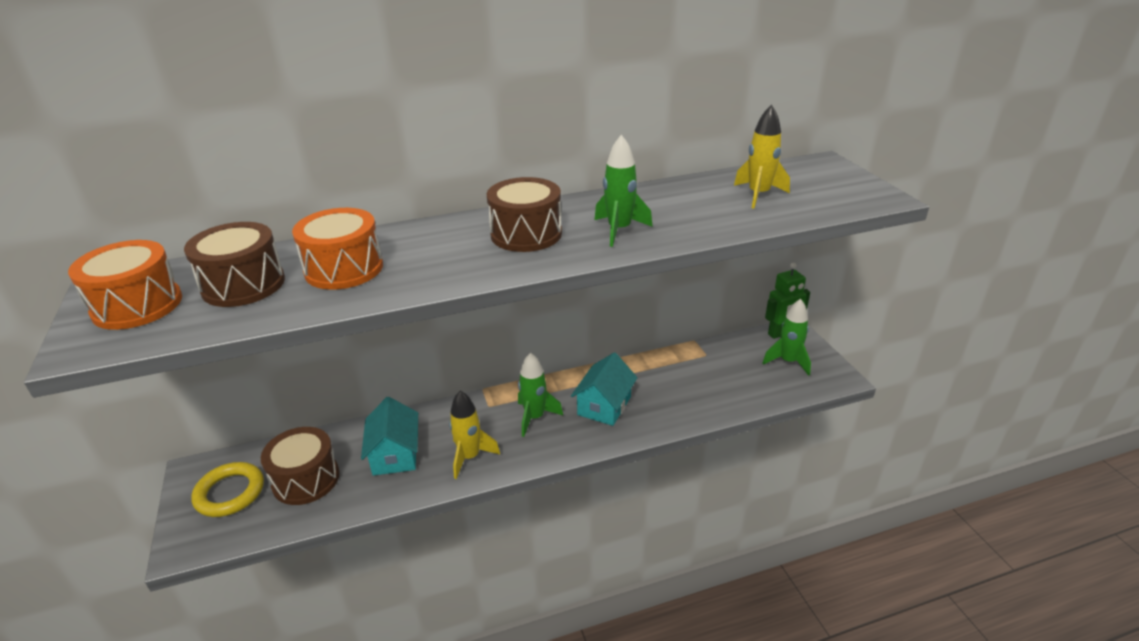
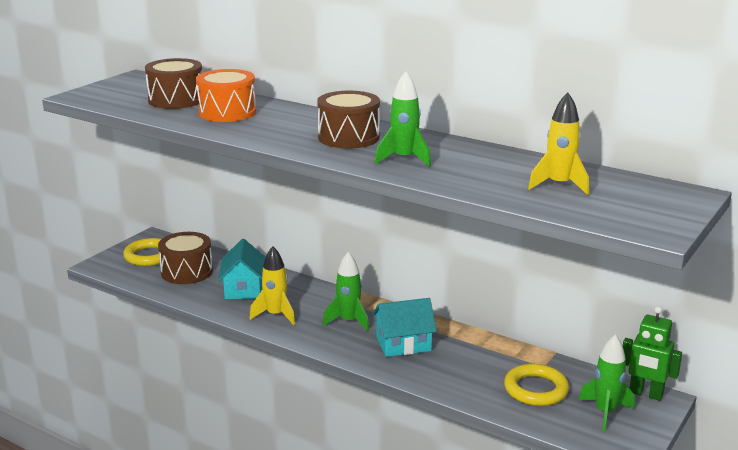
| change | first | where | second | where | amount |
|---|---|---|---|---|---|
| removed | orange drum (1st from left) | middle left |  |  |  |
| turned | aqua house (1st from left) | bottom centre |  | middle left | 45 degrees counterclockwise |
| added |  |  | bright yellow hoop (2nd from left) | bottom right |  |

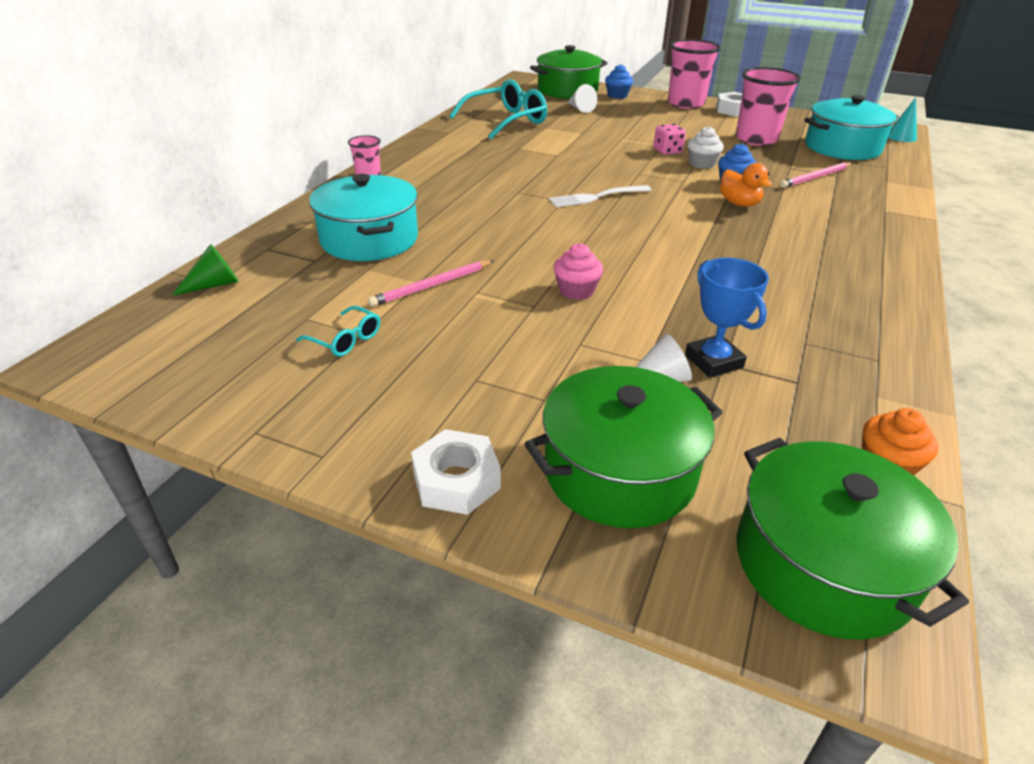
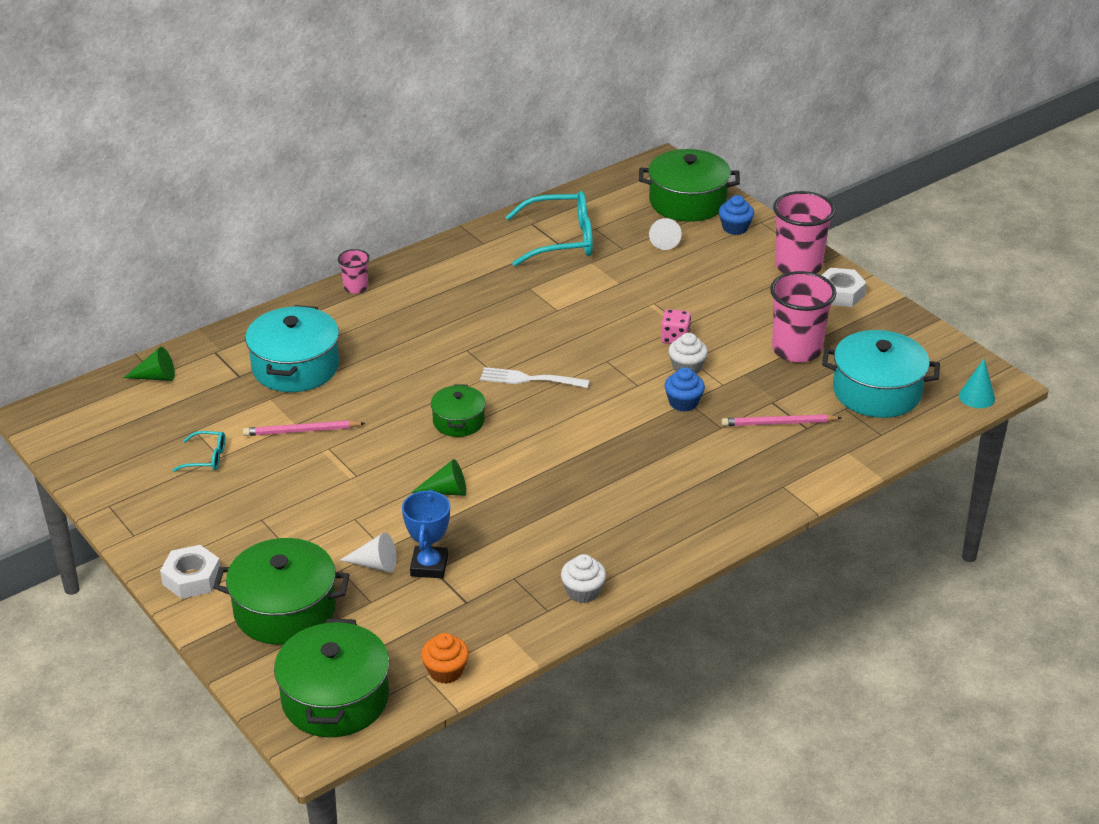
| change | first | where | second | where | amount |
|---|---|---|---|---|---|
| turned | aqua eyeglasses (1st from left) | middle left |  | middle left | 60 degrees counterclockwise |
| removed | rosy fairy cake | centre |  |  |  |
| removed | orange duck | top right |  |  |  |
| added |  |  | emerald solid cone (2nd from left) | centre |  |
| added |  |  | emerald stockpot (3rd from left) | centre |  |
| added |  |  | white fairy cake (1st from left) | bottom centre |  |

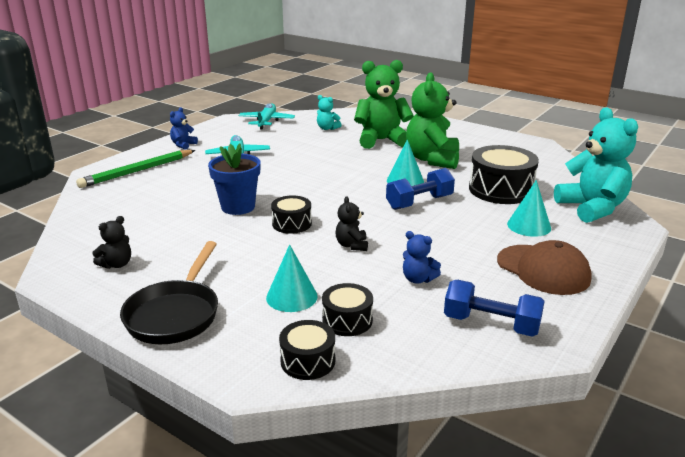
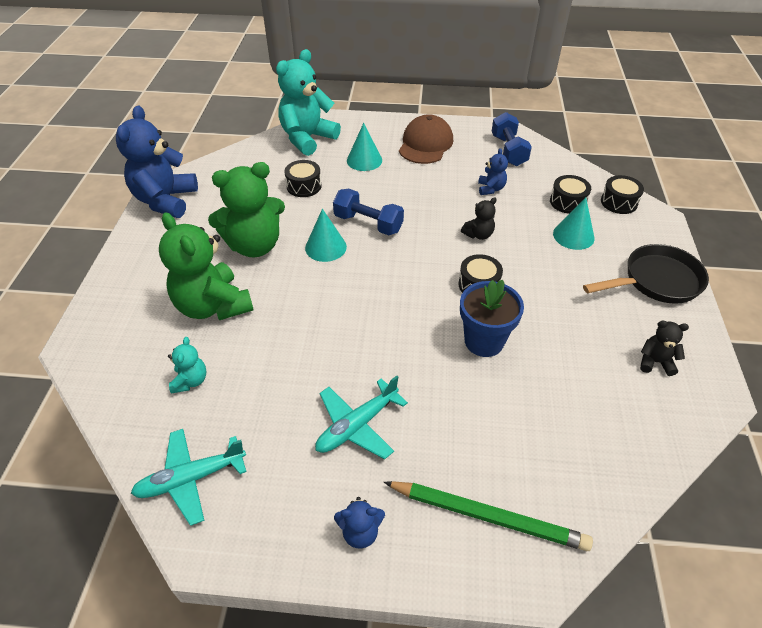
| change | first | where | second | where | amount |
|---|---|---|---|---|---|
| resized | ebony drum (4th from left in the first image) | middle right | ebony drum (1st from left) | top centre | x0.56 |
| added |  |  | royal blue teddy (1st from left) | top left |  |

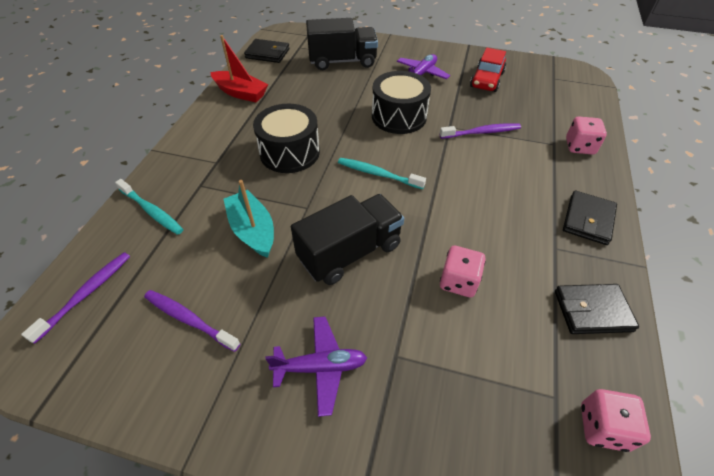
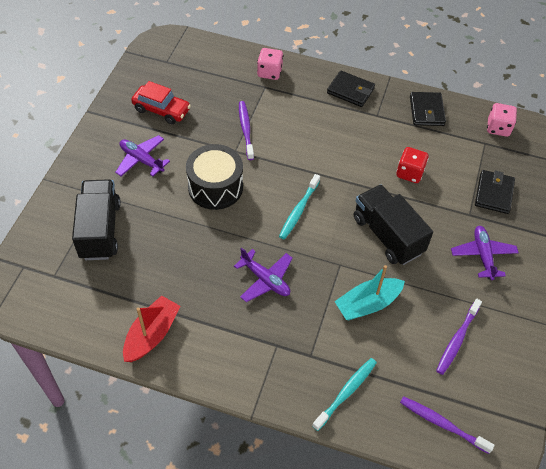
| change | first | where | second | where | amount |
|---|---|---|---|---|---|
| moved | ebony wallet (1st from left in the first image) | top centre | ebony wallet (3rd from left) | middle right |  |
| replaced | ebony drum (1st from left) | top centre | purple plane (2nd from left) | centre |  |
| recoloured | rosy dice (1st from left) | centre | red dice | middle right |  |

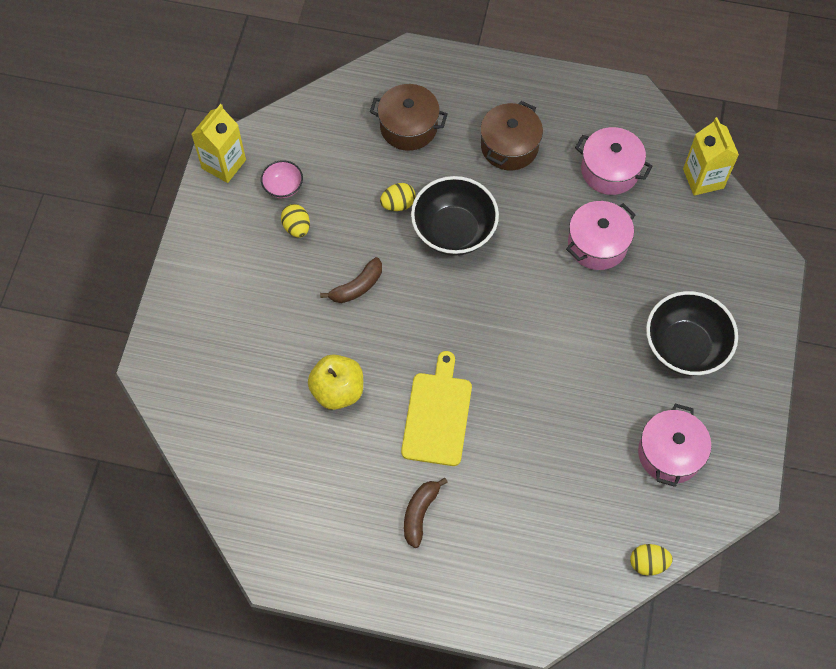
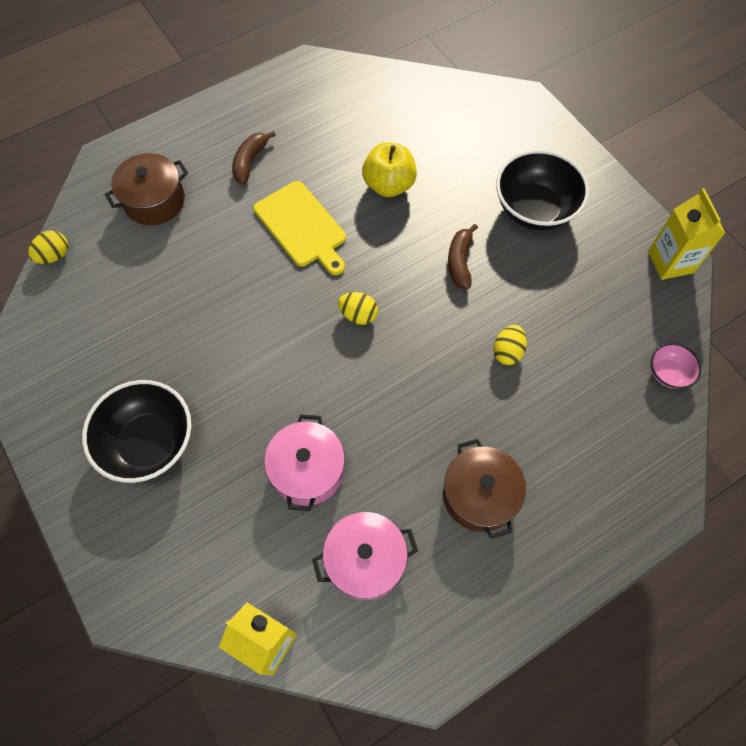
| change | first | where | second | where | amount |
|---|---|---|---|---|---|
| moved | rosy deep dish | top centre |  | middle right |  |
| moved | bright yellow egg (1st from left in the first image) | top centre | bright yellow egg (2nd from left) | centre |  |
| moved | dark brown stockpot (1st from left) | top centre |  | top left |  |
| turned | dark brown banana (2nd from left in the first image) | bottom centre | dark brown banana (1st from left) | top centre | 135 degrees counterclockwise |
| moved | ebony deep dish (1st from left in the first image) | top centre | ebony deep dish (2nd from left) | top right |  |
| removed | rosy stockpot (3rd from left) | middle right |  |  |  |

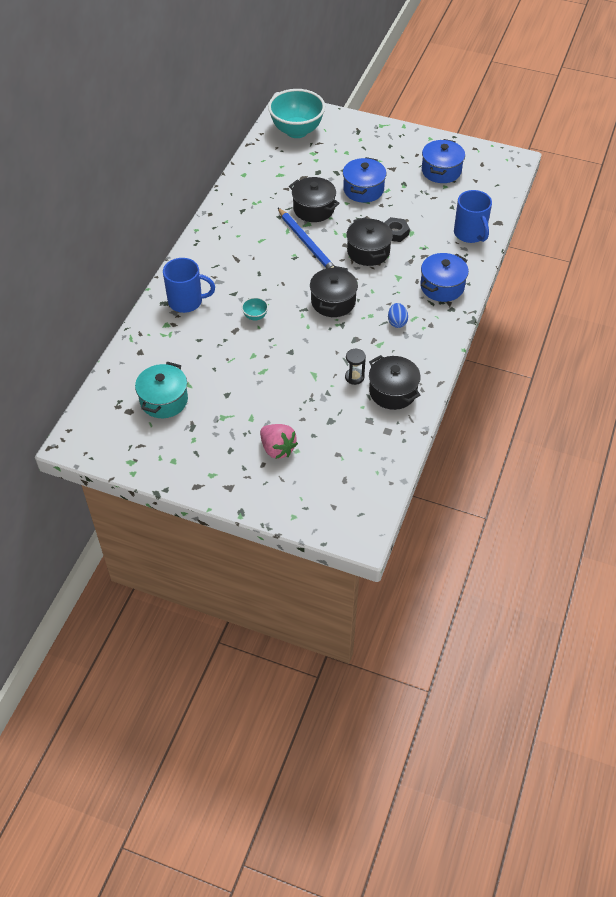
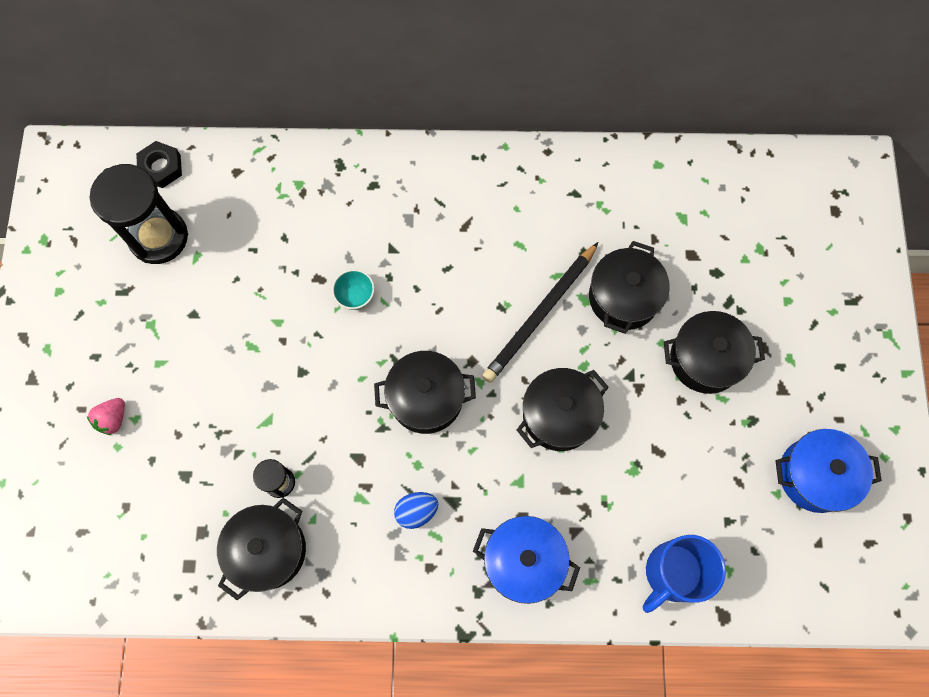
| change | first | where | second | where | amount |
|---|---|---|---|---|---|
| replaced | aqua stockpot | middle left | ebony hourglass (1st from left) | top left |  |
| removed | royal blue tea mug (1st from left) | top left |  |  |  |
| resized | rosy strawberry | centre |  | middle left | x0.63 |
| removed | aqua deep dish (2nd from left) | top centre |  |  |  |
| recoloured | royal blue lead pencil | top centre | ebony lead pencil | centre |  |
| recoloured | royal blue stockpot (1st from left) | top centre | ebony stockpot (5th from left) | middle right |  |
| moved | ebony hexagon nut | top centre |  | top left |  |

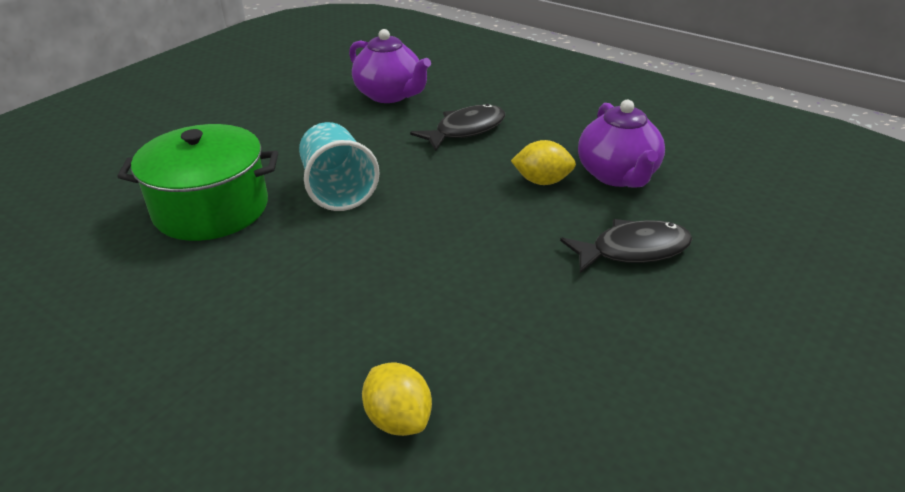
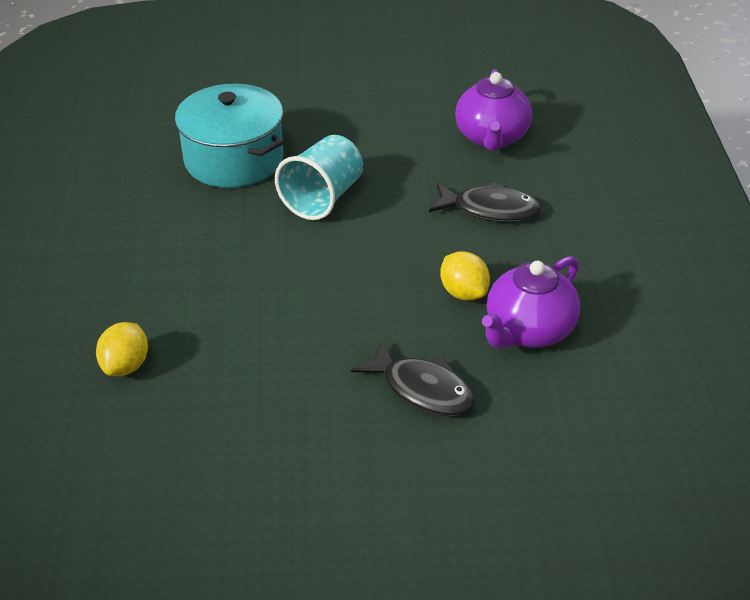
| change | first | where | second | where | amount |
|---|---|---|---|---|---|
| recoloured | emerald stockpot | middle left | aqua stockpot | top left |  |

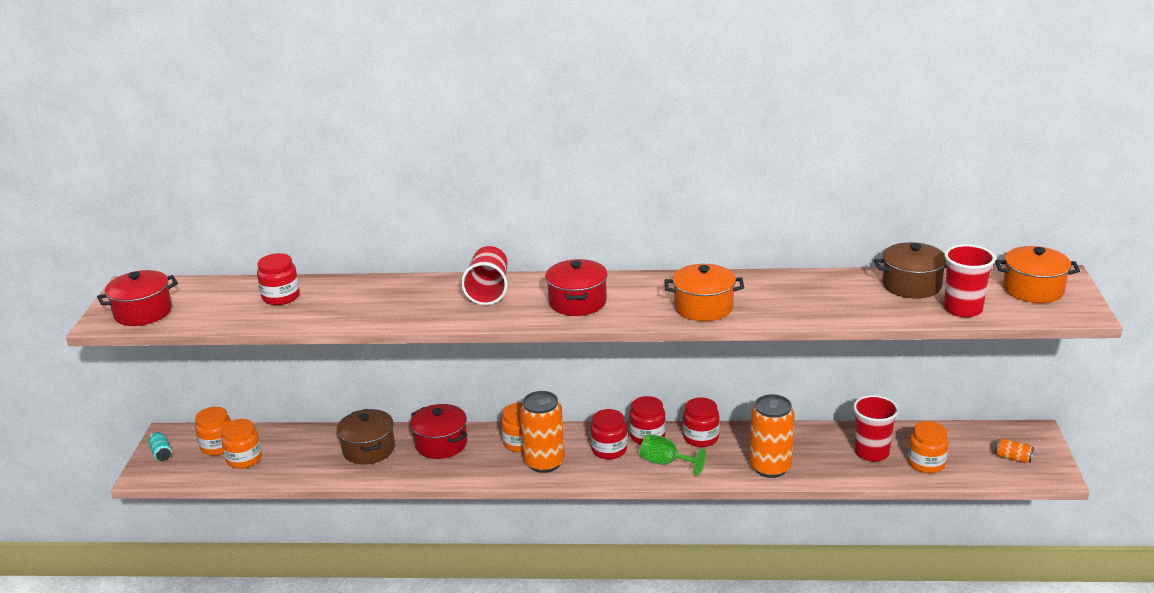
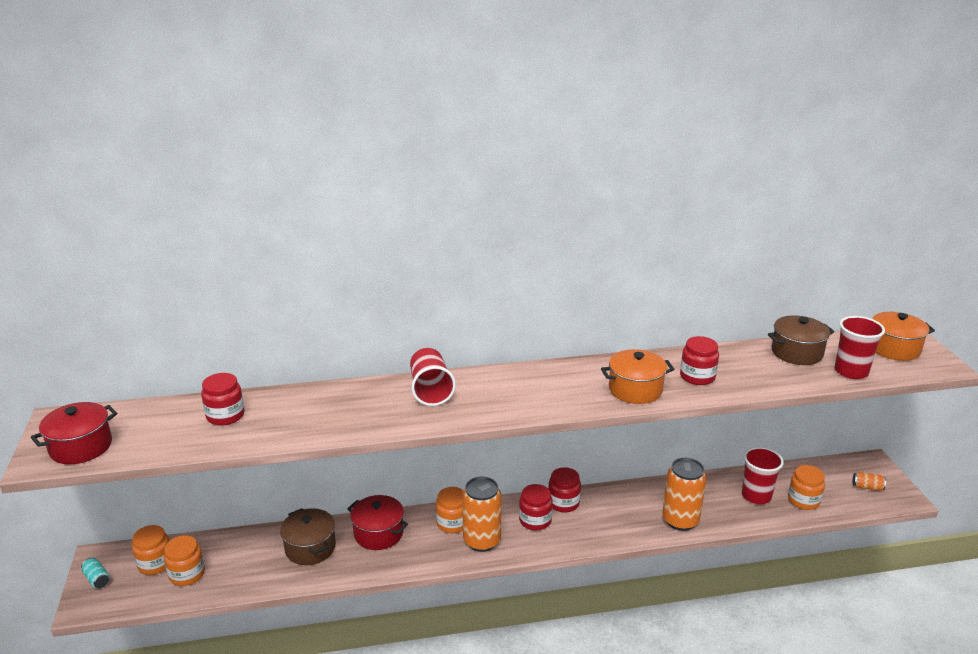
| change | first | where | second | where | amount |
|---|---|---|---|---|---|
| removed | red stockpot (3rd from left) | centre |  |  |  |
| removed | emerald goblet | bottom centre |  |  |  |
| moved | red jam jar (4th from left) | bottom centre |  | middle right |  |

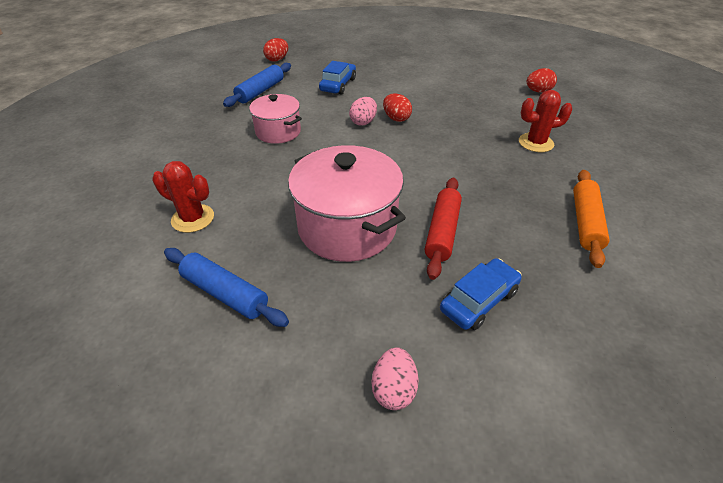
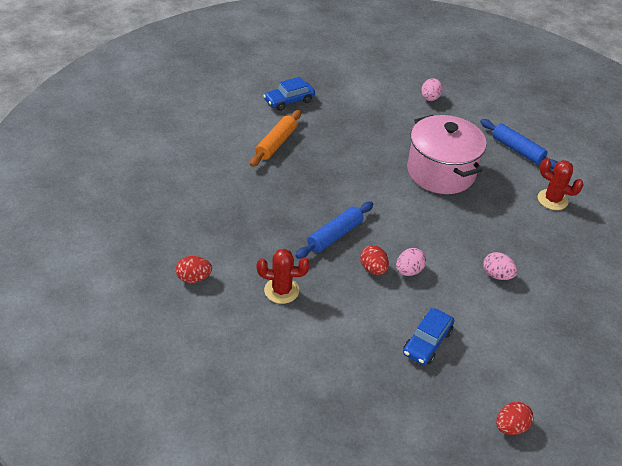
| change | first | where | second | where | amount |
|---|---|---|---|---|---|
| moved | royal blue dough roller (2nd from left in the first image) | top centre | royal blue dough roller (1st from left) | centre |  |
| replaced | rosy stockpot (1st from left) | top centre | rosy egg (3rd from left) | middle right |  |
| removed | red dough roller | centre |  |  |  |
| moved | royal blue automobile (2nd from left in the first image) | centre | royal blue automobile (1st from left) | top centre |  |
| moved | red prickly plant (2nd from left in the first image) | top right | red prickly plant (1st from left) | centre |  |

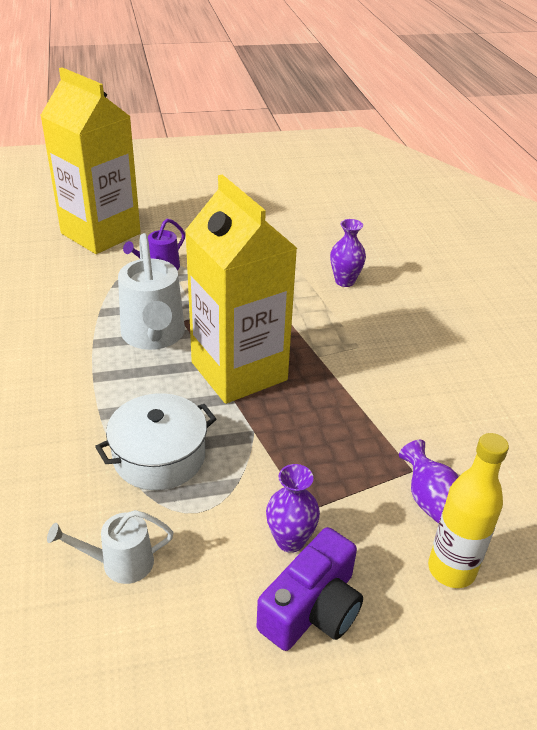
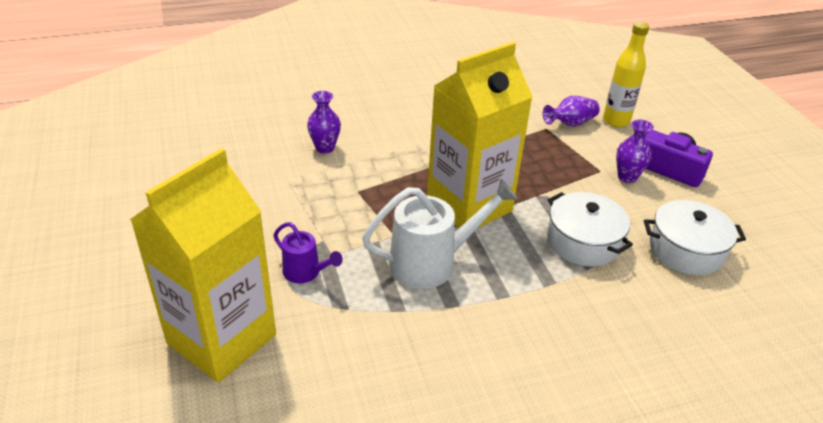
| change | first | where | second | where | amount |
|---|---|---|---|---|---|
| replaced | white watering can (1st from left) | bottom left | white stockpot (2nd from left) | middle right |  |

